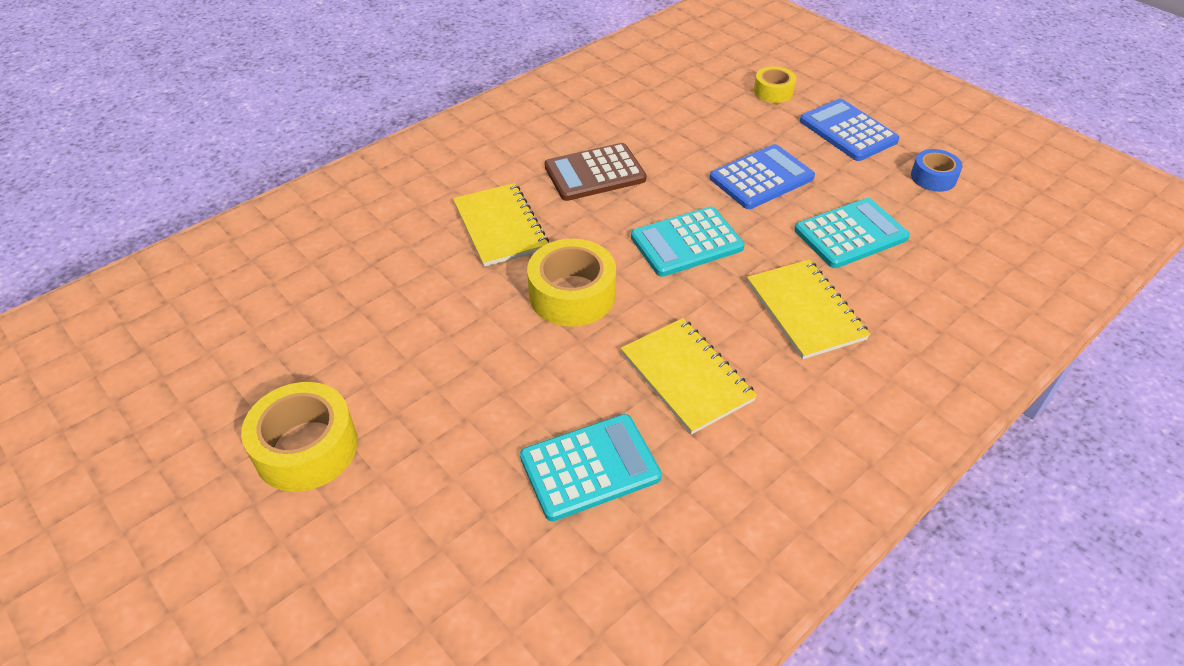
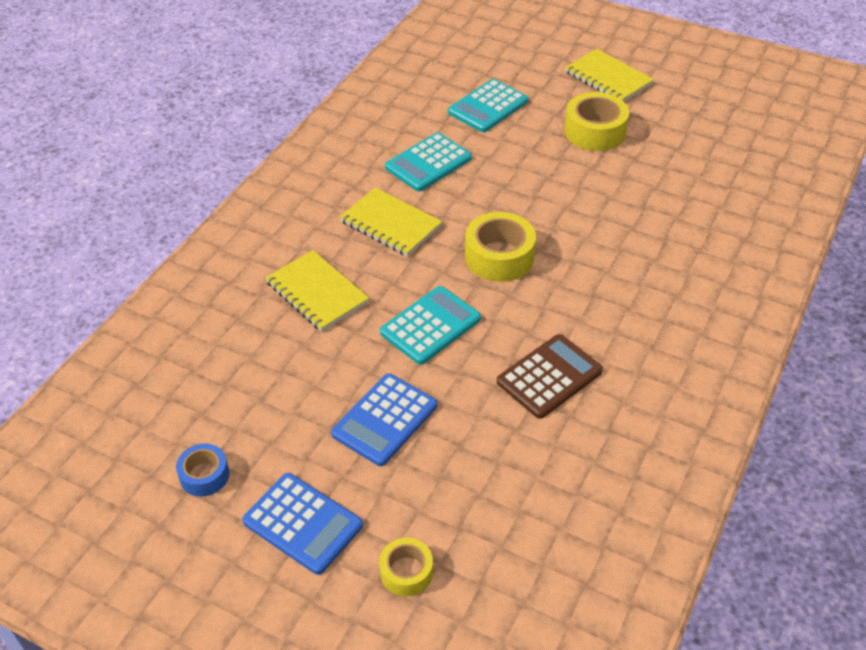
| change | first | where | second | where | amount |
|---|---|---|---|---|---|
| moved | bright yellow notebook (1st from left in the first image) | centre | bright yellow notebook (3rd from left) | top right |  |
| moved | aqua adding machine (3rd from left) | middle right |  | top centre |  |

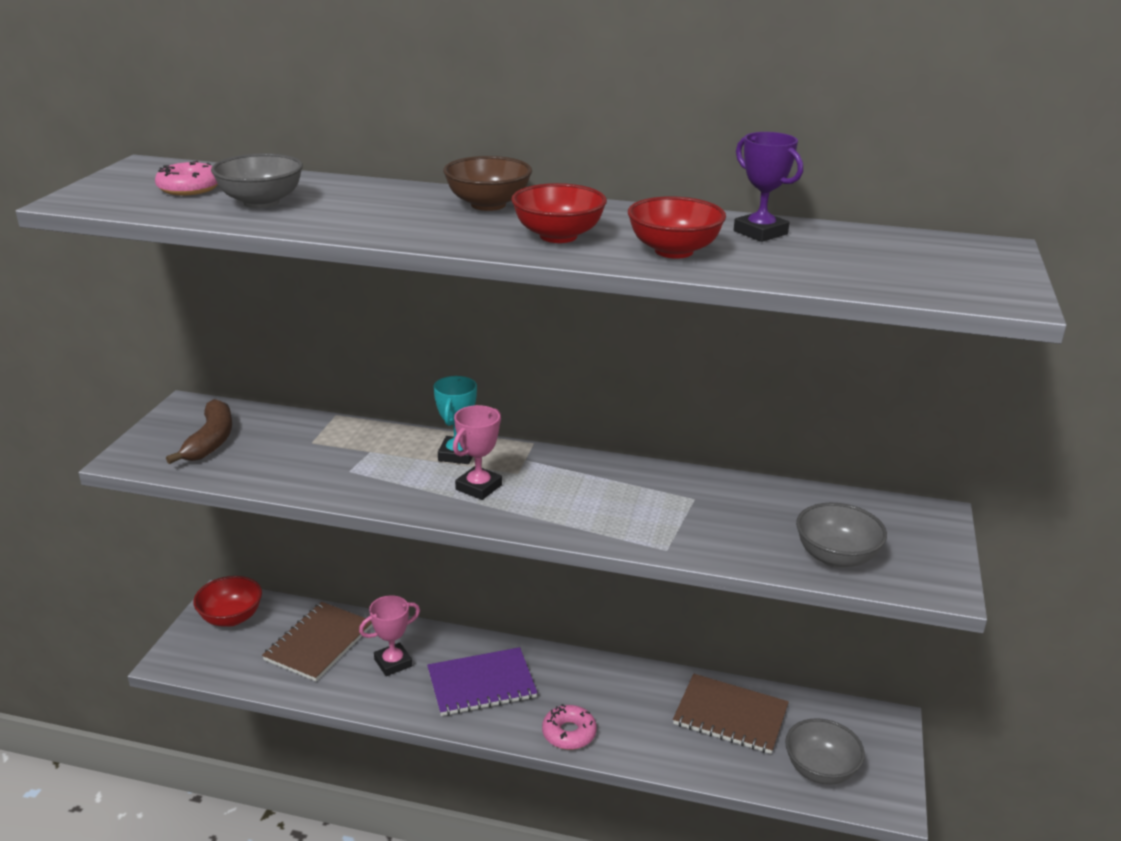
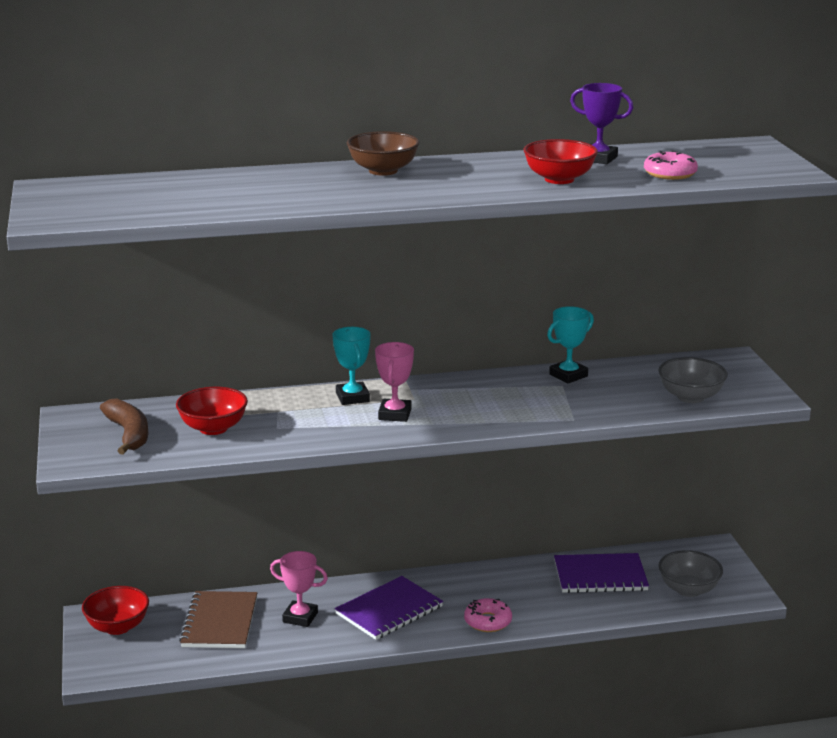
| change | first | where | second | where | amount |
|---|---|---|---|---|---|
| moved | rosy doughnut (1st from left in the first image) | top left | rosy doughnut (2nd from left) | top right |  |
| removed | gray deep dish (1st from left) | top left |  |  |  |
| turned | rosy award cup (1st from left) | bottom centre |  | bottom centre | 75 degrees clockwise |
| moved | red deep dish (2nd from left) | top centre |  | middle left |  |
| recoloured | dark brown notebook (2nd from left) | bottom centre | purple notebook (2nd from left) | bottom right |  |
| added |  |  | aqua award cup (2nd from left) | middle right |  |

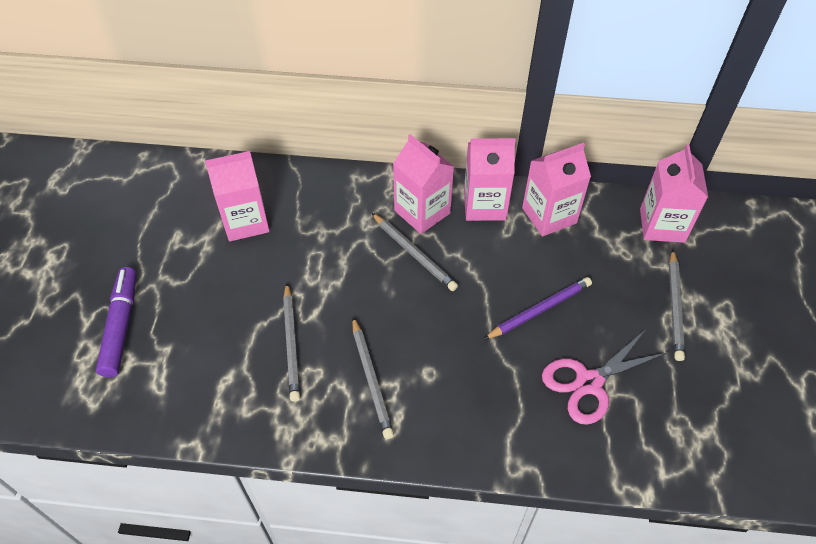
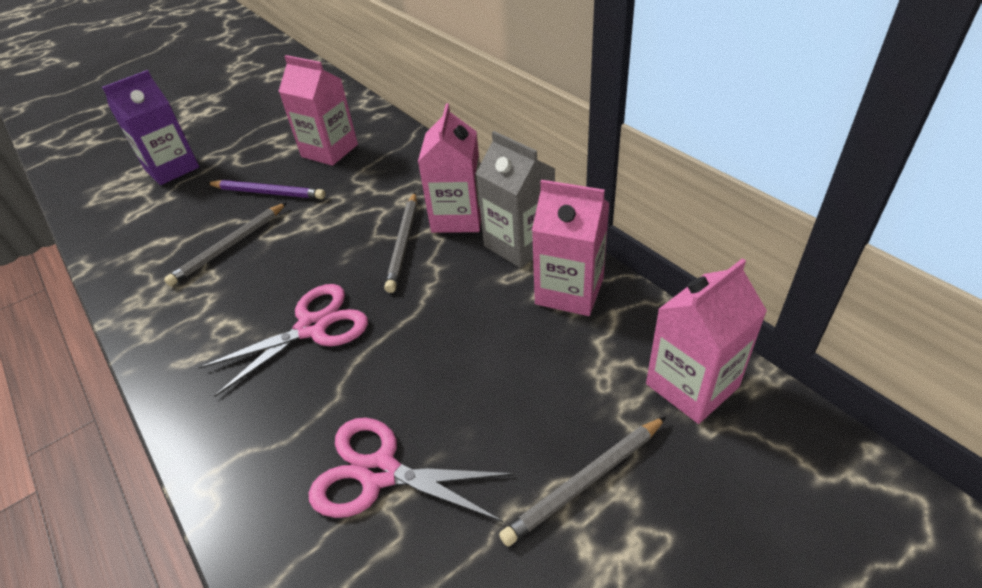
| change | first | where | second | where | amount |
|---|---|---|---|---|---|
| replaced | purple marker pen | middle left | purple carton | top left |  |
| removed | gray lead pencil (2nd from left) | bottom centre |  |  |  |
| recoloured | rosy carton (3rd from left) | top centre | gray carton | centre |  |
| moved | purple lead pencil | centre |  | top left |  |
| added |  |  | rosy shears (1st from left) | middle left |  |

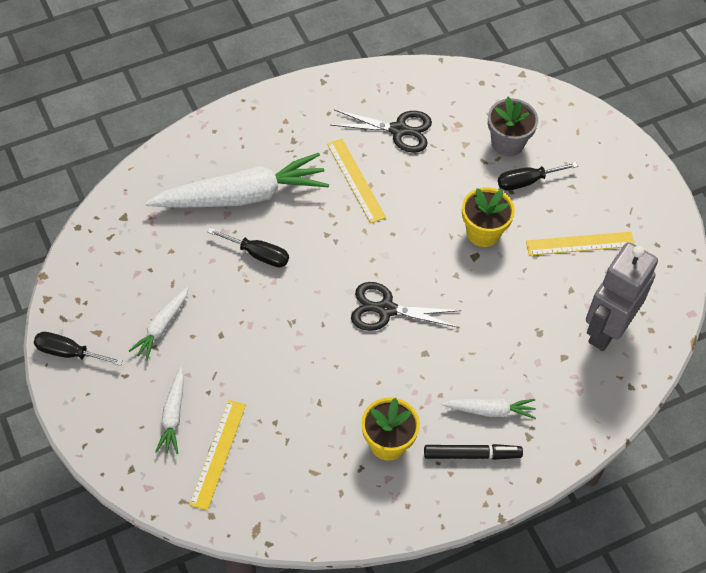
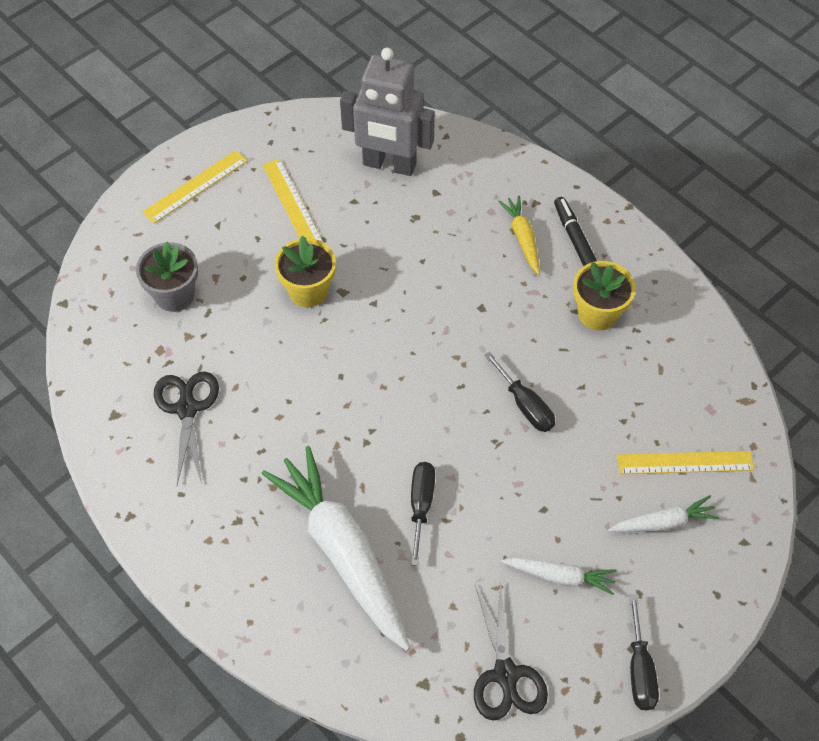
| change | first | where | second | where | amount |
|---|---|---|---|---|---|
| moved | bright yellow straightedge (2nd from left in the first image) | top centre | bright yellow straightedge (1st from left) | top left |  |
| moved | ebony shears (2nd from left) | centre |  | bottom centre |  |
| recoloured | white carrot (4th from left) | bottom right | bright yellow carrot | top centre |  |
| moved | ebony hand screwdriver (3rd from left in the first image) | top right | ebony hand screwdriver (2nd from left) | centre |  |

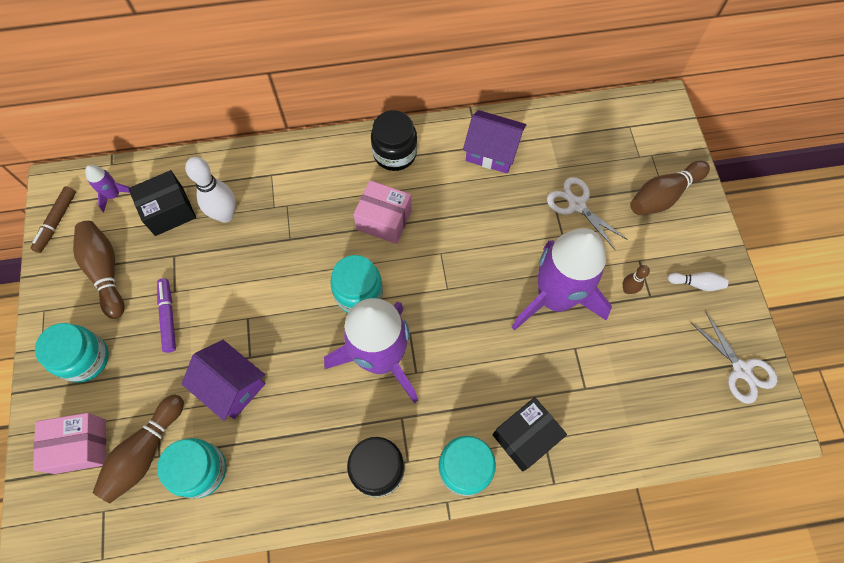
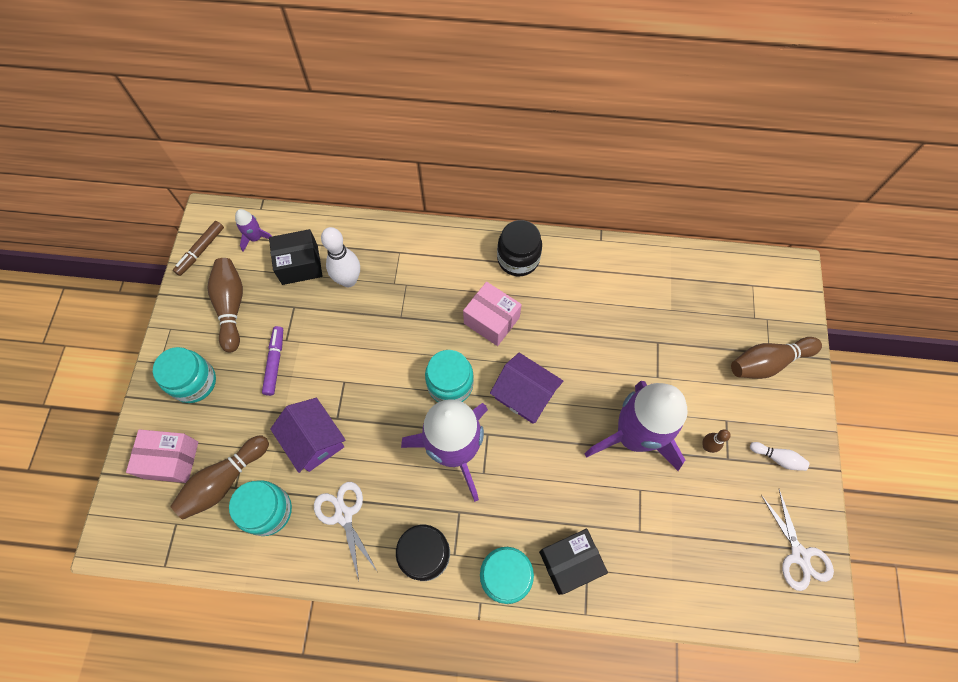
| change | first | where | second | where | amount |
|---|---|---|---|---|---|
| moved | purple house (2nd from left) | top centre |  | centre |  |
| moved | white shears (1st from left) | middle right |  | bottom centre |  |

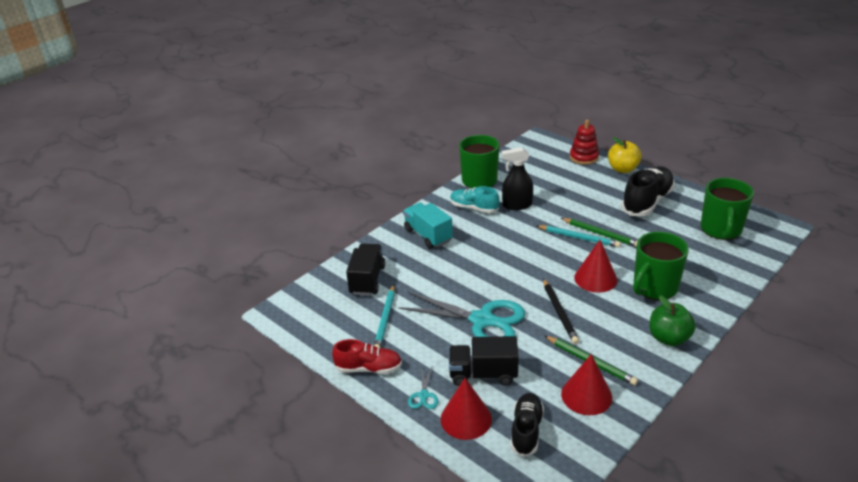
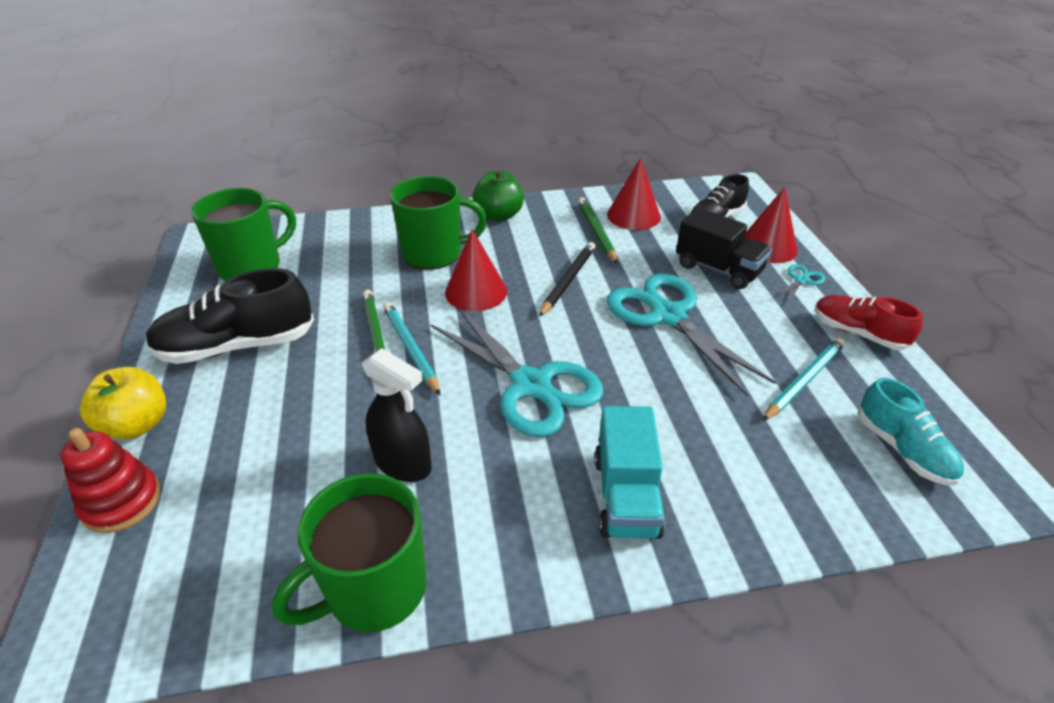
| change | first | where | second | where | amount |
|---|---|---|---|---|---|
| removed | ebony toy truck (1st from left) | centre |  |  |  |
| moved | aqua shoe | centre |  | middle right |  |
| added |  |  | aqua shears (1st from left) | centre |  |

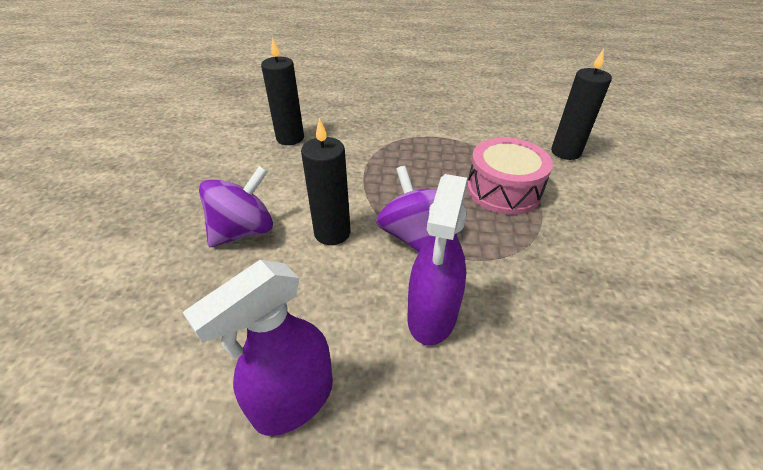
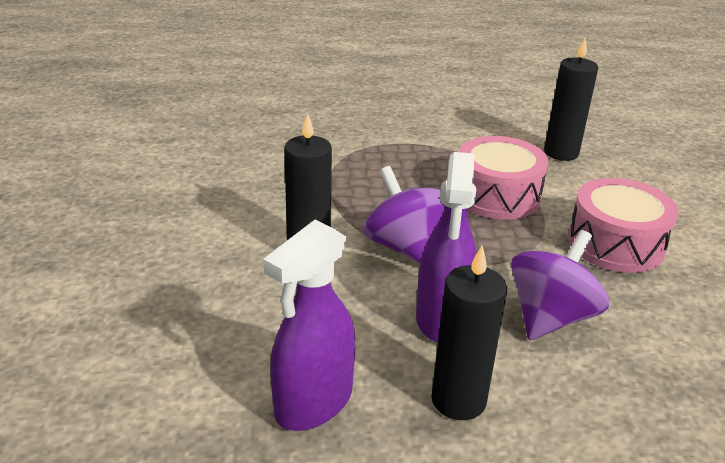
| change | first | where | second | where | amount |
|---|---|---|---|---|---|
| moved | purple toy top (1st from left in the first image) | middle left | purple toy top (2nd from left) | middle right |  |
| moved | ebony wax candle (1st from left in the first image) | top centre | ebony wax candle (2nd from left) | bottom centre |  |
| added |  |  | rosy drum (2nd from left) | middle right |  |

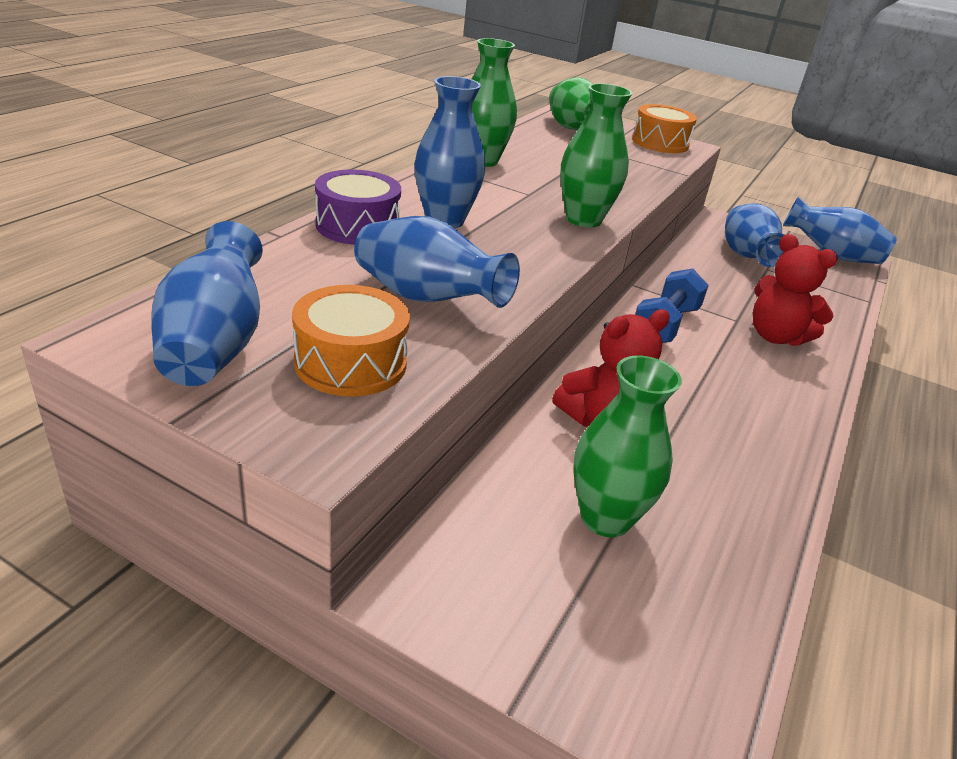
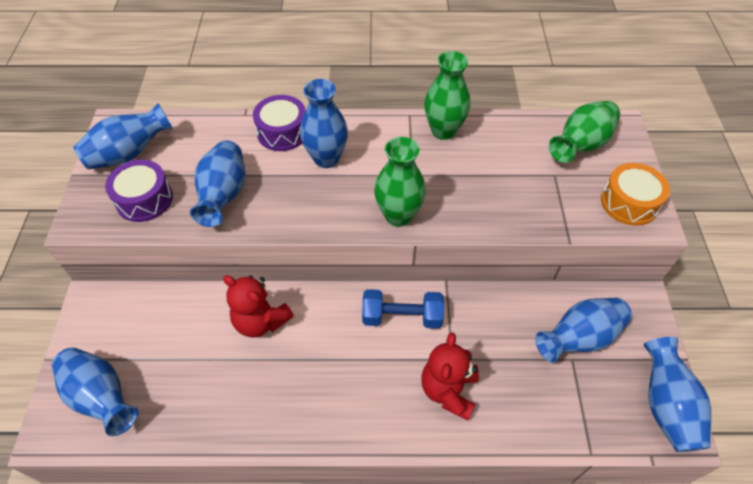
| change | first | where | second | where | amount |
|---|---|---|---|---|---|
| recoloured | orange drum (1st from left) | centre | purple drum (1st from left) | middle left |  |
| removed | emerald flower vase (4th from left) | centre |  |  |  |
| added |  |  | royal blue flower vase (1st from left) | bottom left |  |

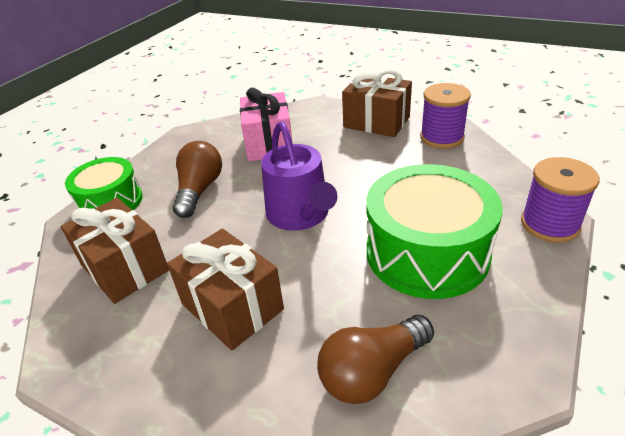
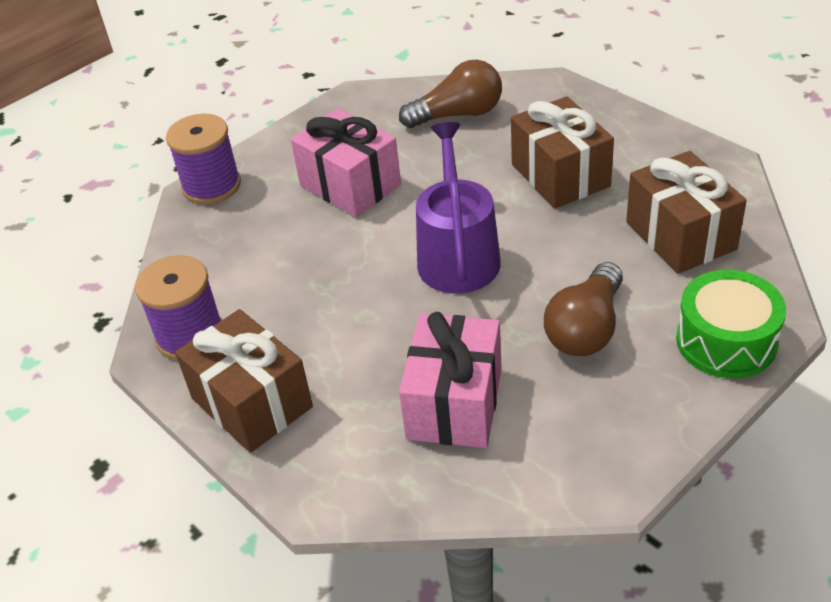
| change | first | where | second | where | amount |
|---|---|---|---|---|---|
| replaced | emerald drum (2nd from left) | middle right | rosy wrapped gift (1st from left) | top centre |  |

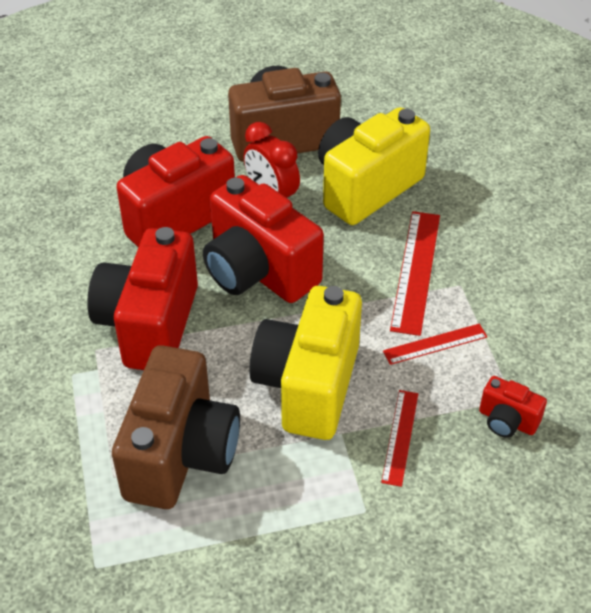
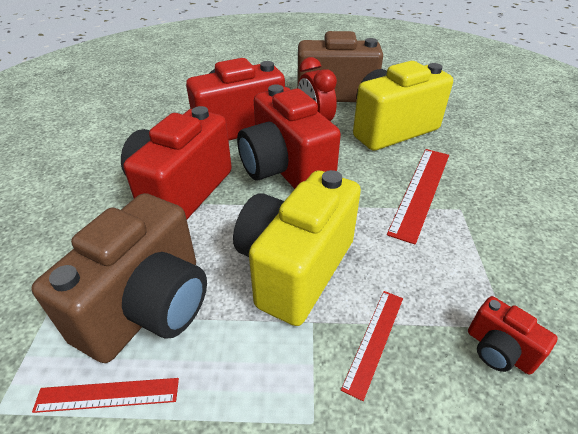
| change | first | where | second | where | amount |
|---|---|---|---|---|---|
| moved | red straightedge (3rd from left in the first image) | middle right | red straightedge (1st from left) | bottom left |  |

